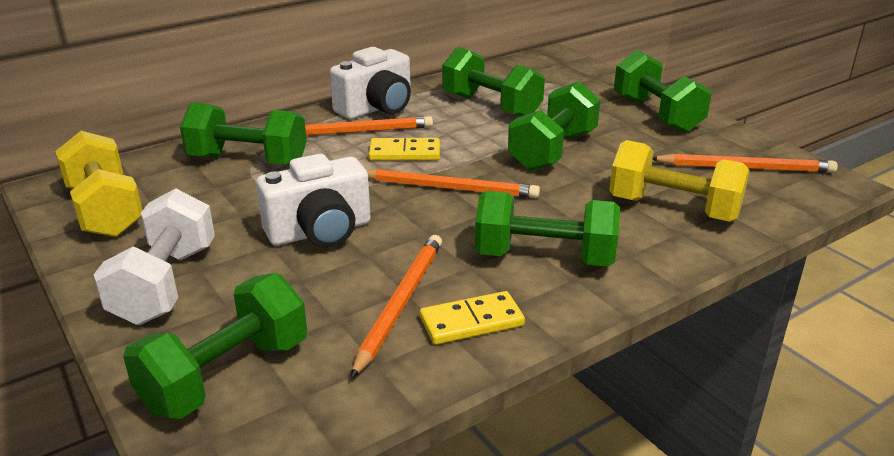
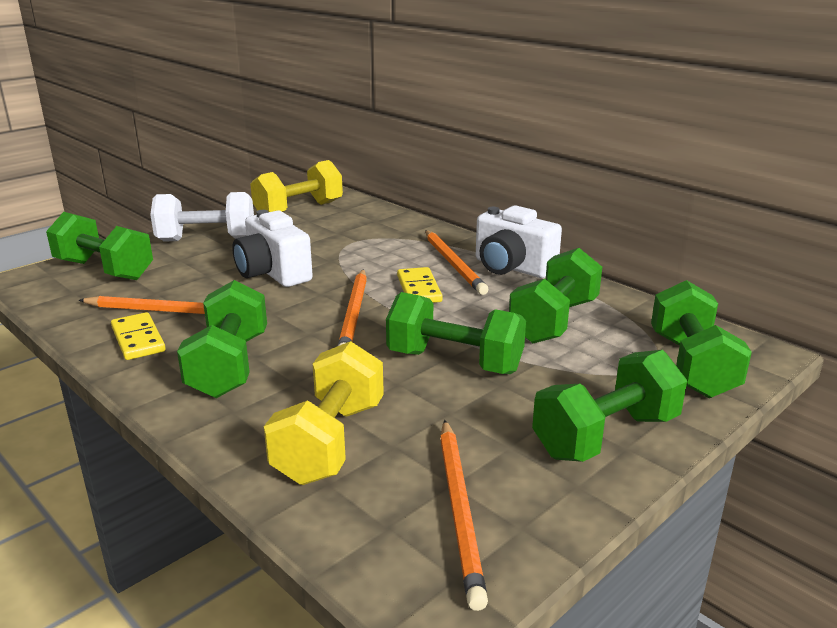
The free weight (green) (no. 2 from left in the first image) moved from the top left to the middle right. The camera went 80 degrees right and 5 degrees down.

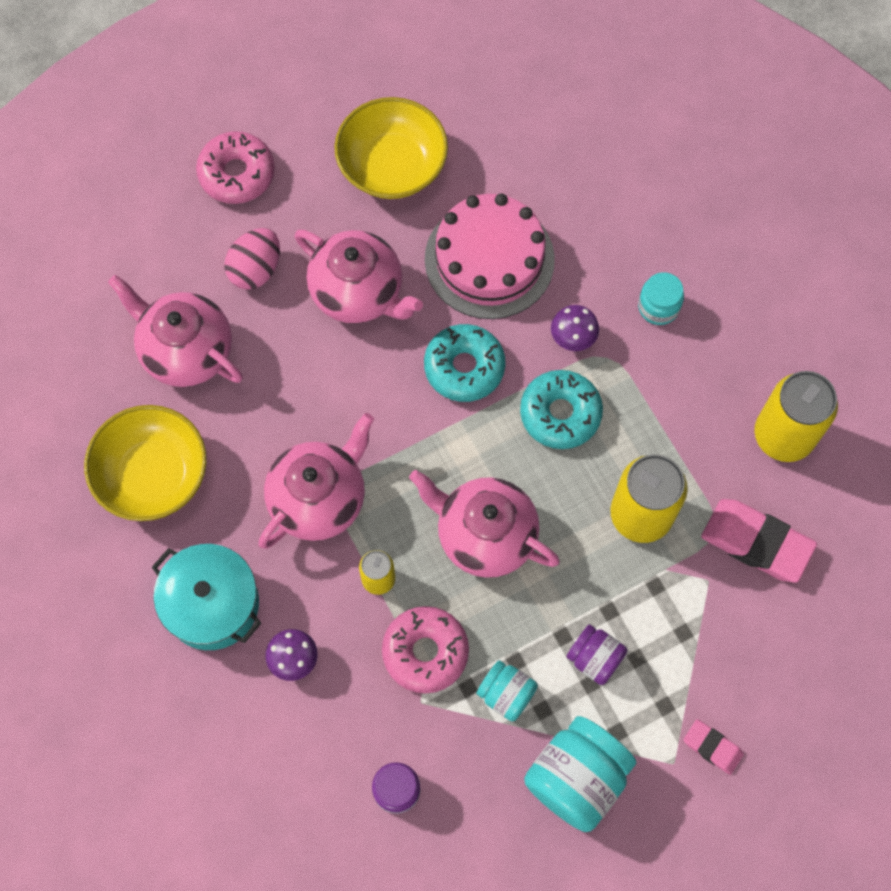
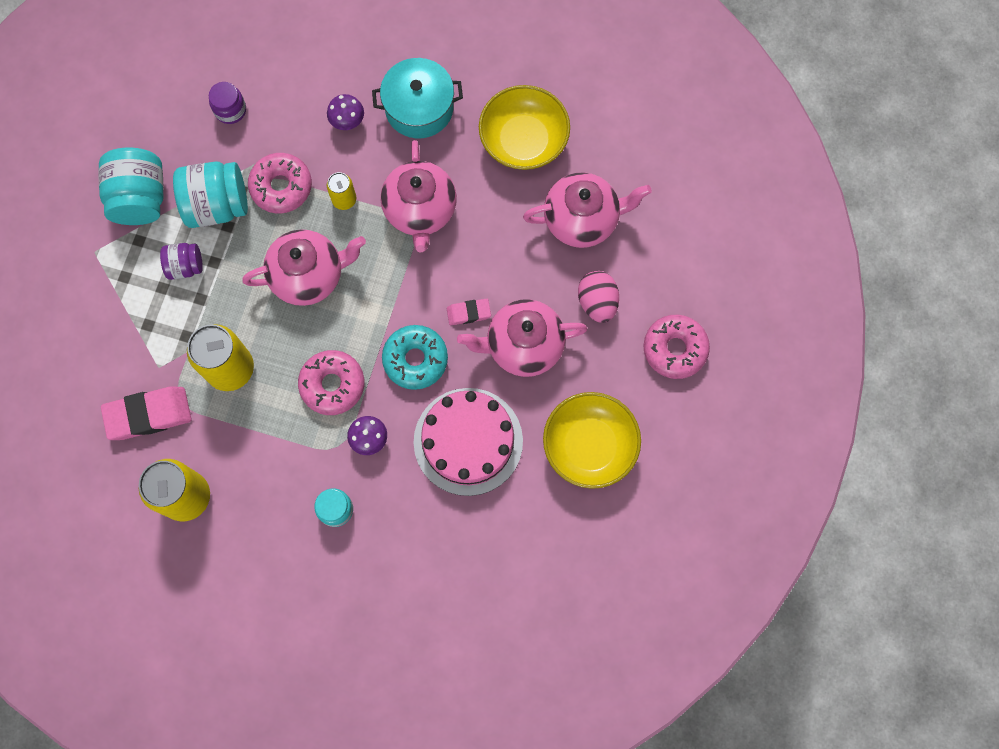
The doughnut (turquoise) (no. 2 from left) at the centre became the doughnut (rose-pink) (no. 2 from left) at the middle left. The jam jar (turquoise) (no. 1 from left in the first image) at the bottom centre changed to 1.78 times the size. The eraser (rose-pink) (no. 1 from left in the first image) moved from the bottom right to the centre. The camera went 135 degrees right and 5 degrees up.

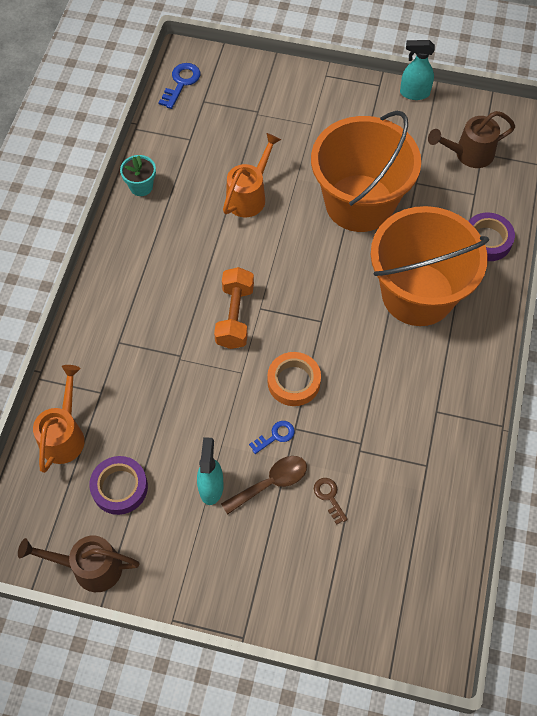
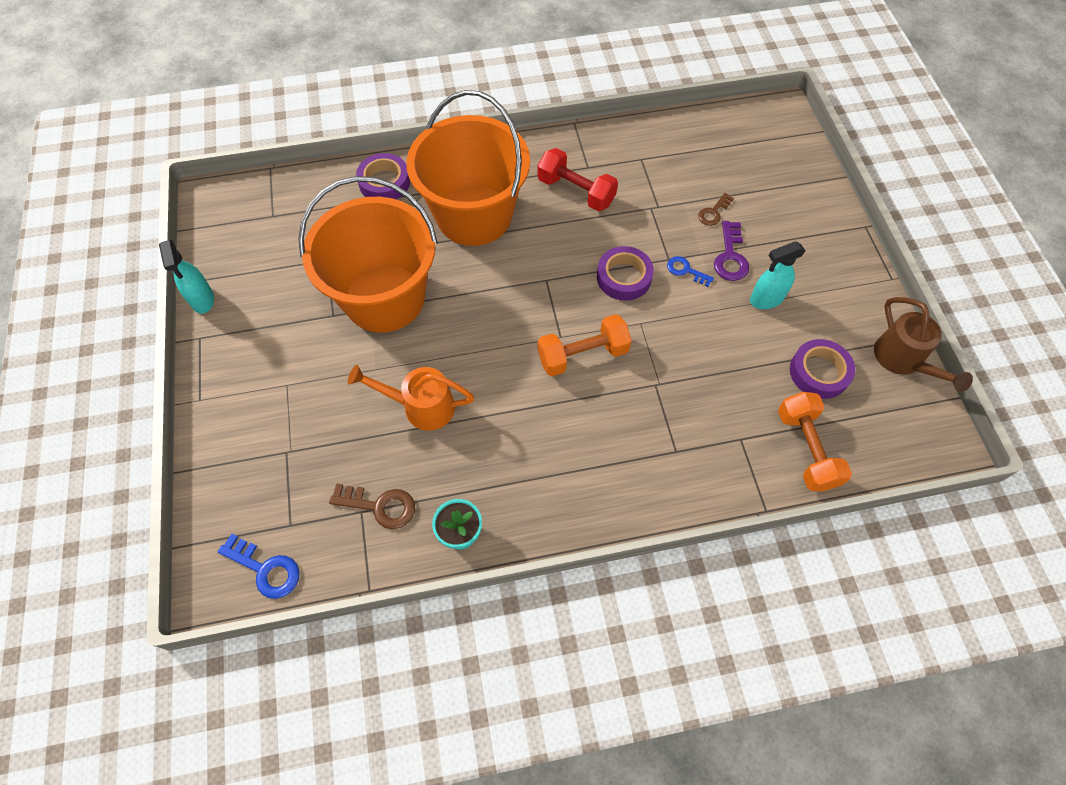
The key (cobalt) (no. 1 from left) at the top centre turned 150 degrees counterclockwise. The sprinkling can (russet) (no. 2 from left) at the top right disappeared. The sticky tape (bright orange) at the centre became the sticky tape (royal purple) (no. 2 from left) at the centre. The sprinkling can (bright orange) (no. 1 from left) at the middle left was replaced by the free weight (bright orange) (no. 2 from left) at the middle right. The teaspoon (russet) at the bottom centre was replaced by the key (royal purple) at the top right. The free weight (scarlet) at the top centre appeared. The key (russet) (no. 1 from left) at the centre appeared. The camera went 115 degrees left and 0 degrees up.

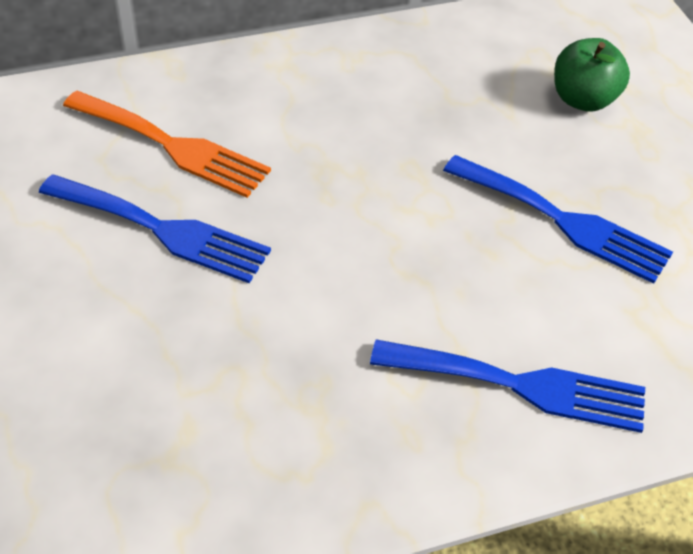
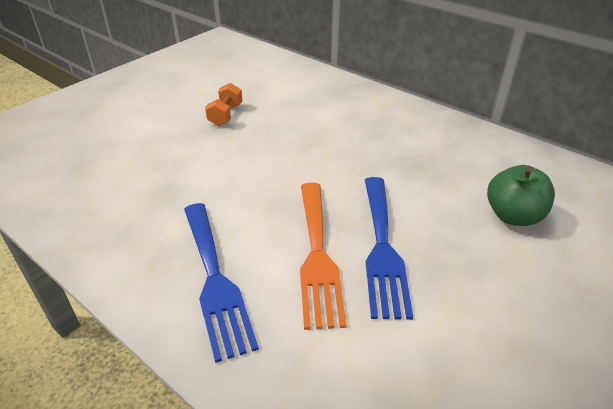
The table fork (bright orange) moved from the top left to the centre. The table fork (cobalt) (no. 1 from left) at the middle left was replaced by the free weight (bright orange) at the top centre. The camera went 60 degrees right and 10 degrees down.

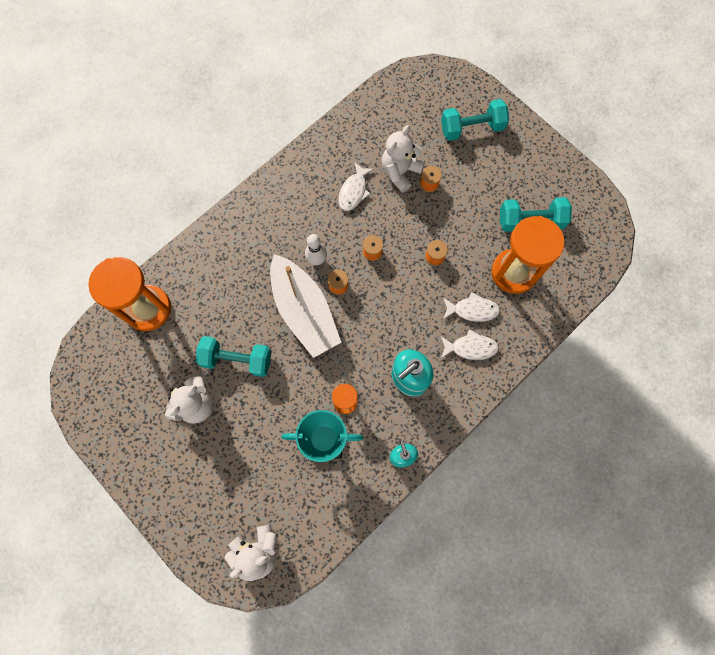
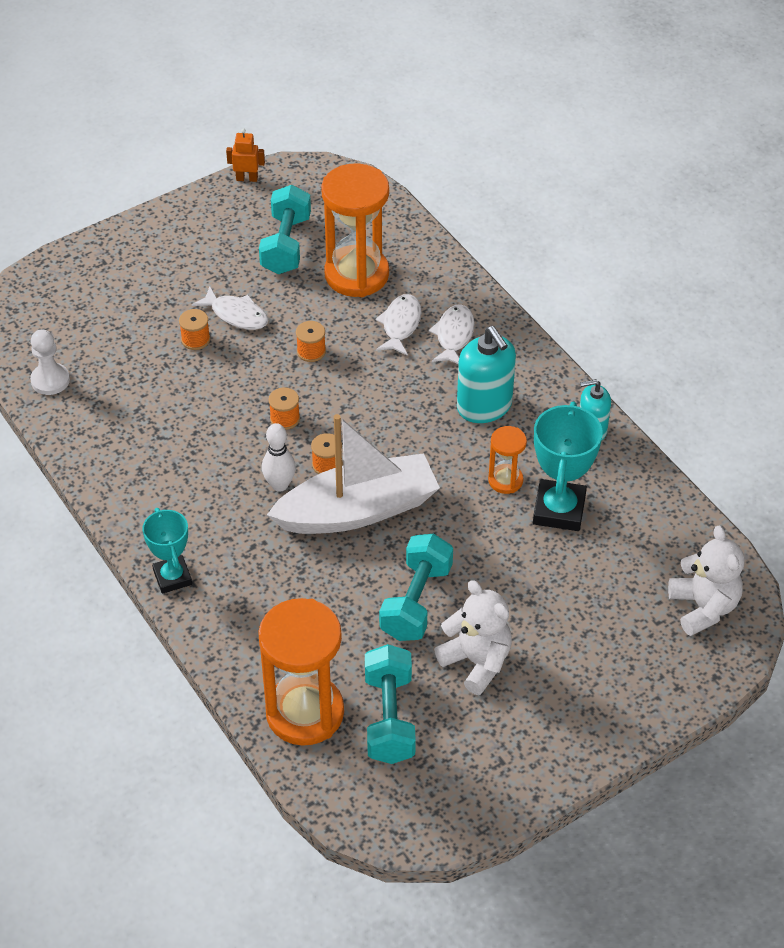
The free weight (turquoise) (no. 2 from left) moved from the top centre to the bottom centre. The teddy bear (snow-white) (no. 3 from left) at the top centre disappeared. The toy fish (snow-white) (no. 1 from left) moved from the top centre to the top left. The robot figure (bright orange) at the top left appeared. The game pawn (snow-white) at the middle left appeared. The prize cup (turquoise) (no. 1 from left) at the middle left appeared. The camera went 80 degrees left and 25 degrees down.

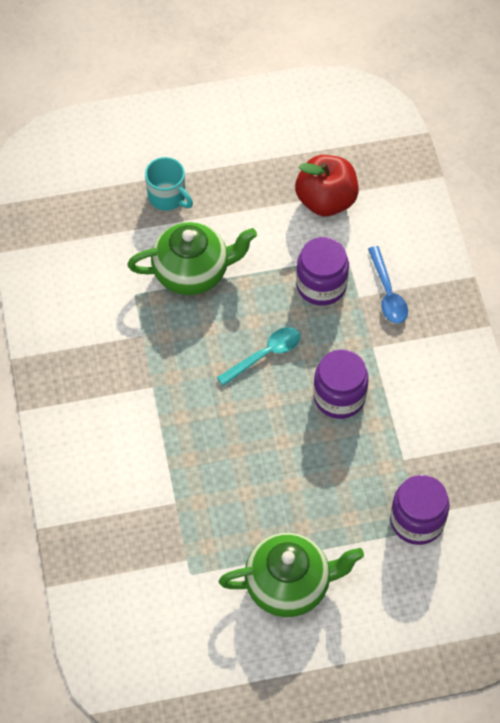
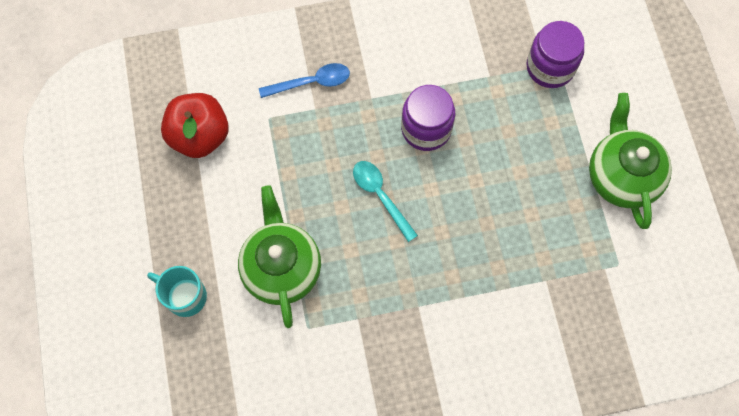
The coffee mug (turquoise) at the top centre turned 105 degrees counterclockwise. The jam jar (royal purple) (no. 1 from left) at the centre disappeared. The camera went 90 degrees left and 10 degrees up.

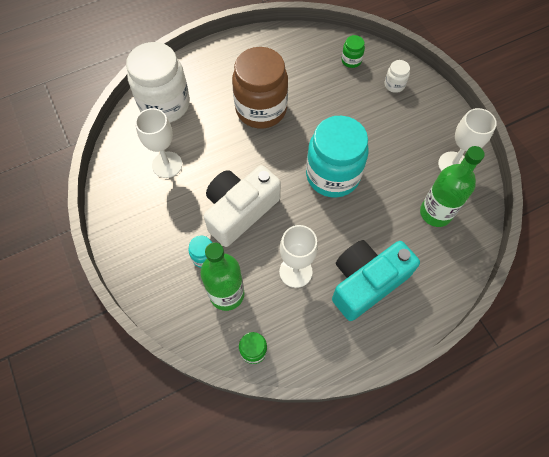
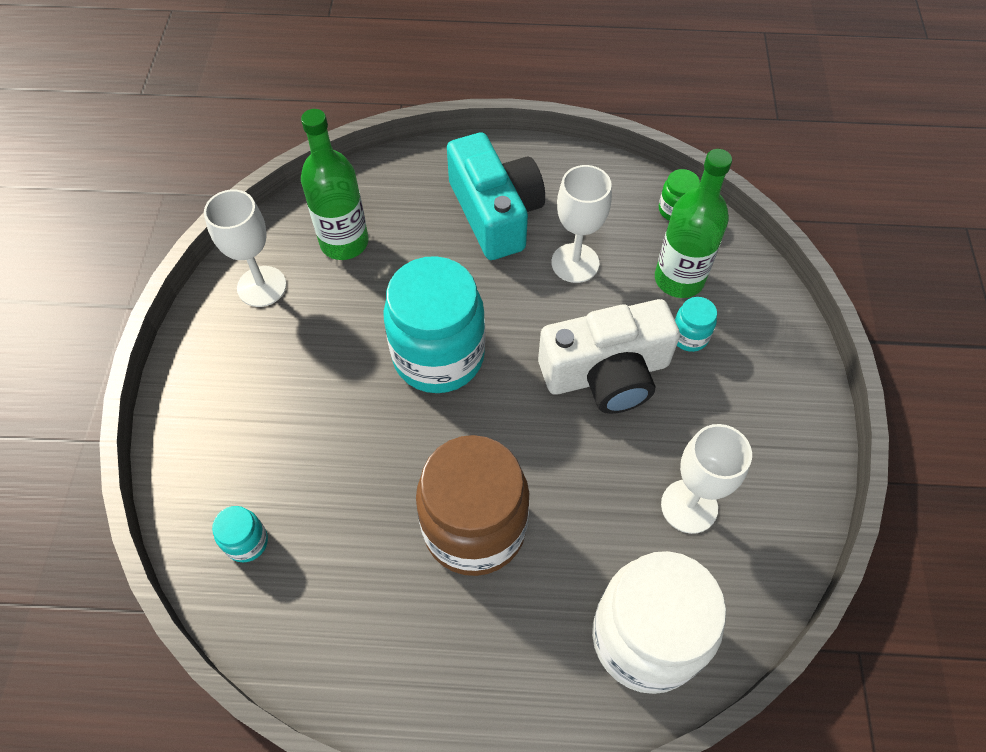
The jam jar (green) (no. 2 from left) at the top centre became the jam jar (turquoise) (no. 1 from left) at the bottom left. The jam jar (snow-white) (no. 2 from left) at the top right disappeared. The compact camera (turquoise) at the middle right turned 105 degrees counterclockwise. The camera went 150 degrees left and 5 degrees down.

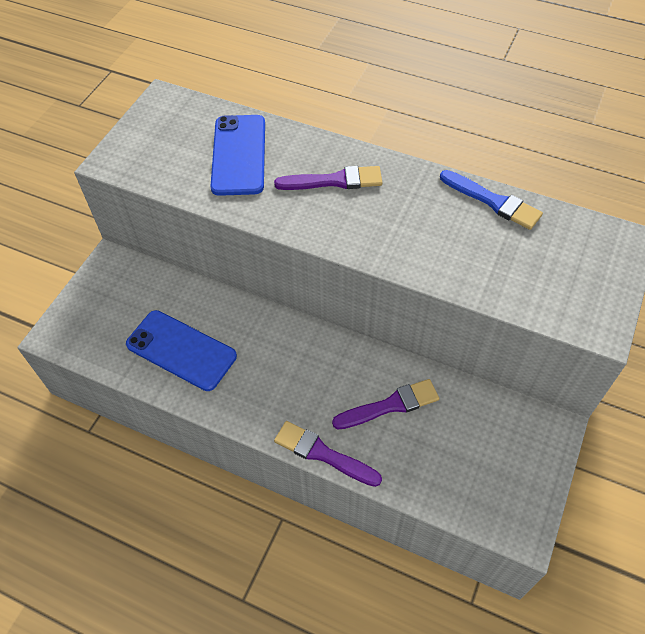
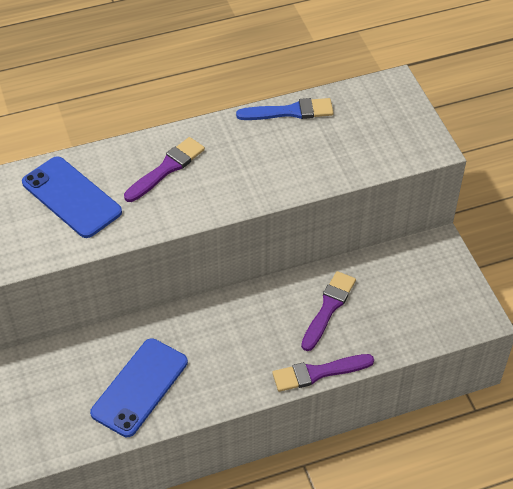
The smartphone (cobalt) (no. 1 from left in the first image) at the middle left turned 45 degrees counterclockwise. The camera went 45 degrees left and 5 degrees down.

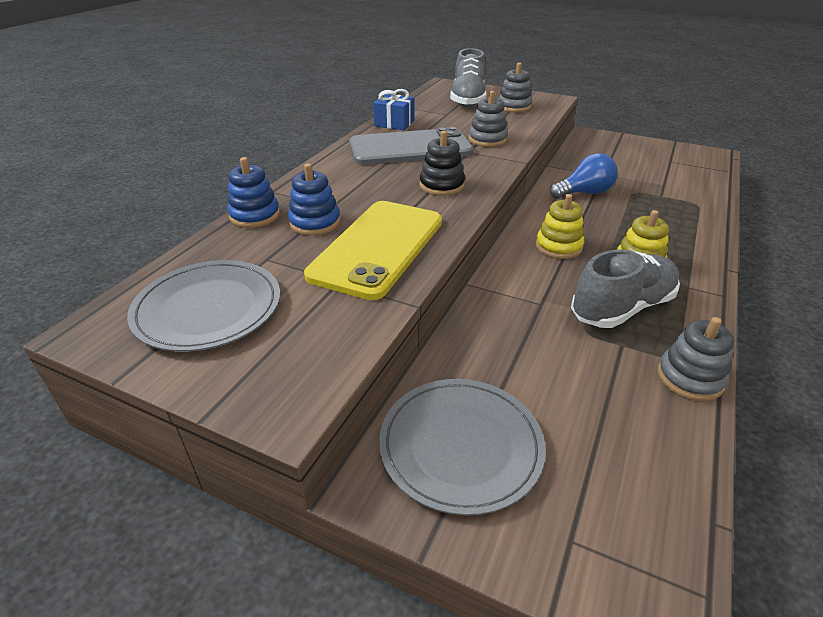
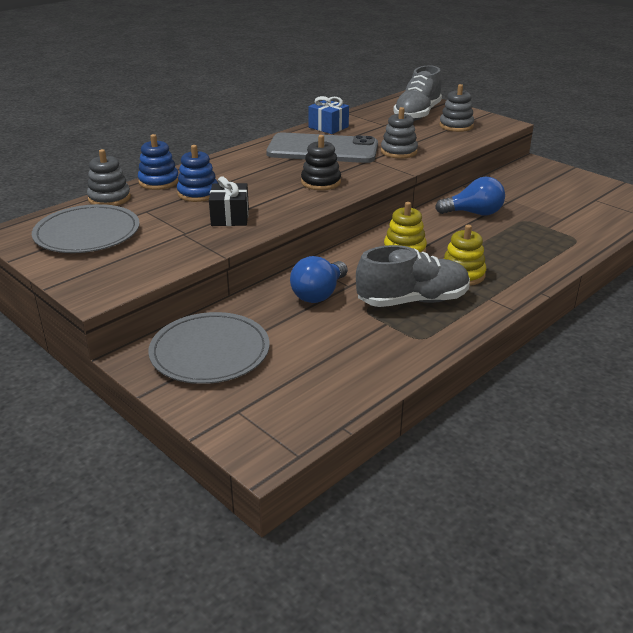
The smartphone (golden) at the centre was replaced by the present (black) at the top centre. The stacking toy (grey) (no. 3 from left in the first image) moved from the middle right to the top left. The bulb (cobalt) (no. 1 from left) at the centre appeared. The camera went 20 degrees right and 5 degrees down.

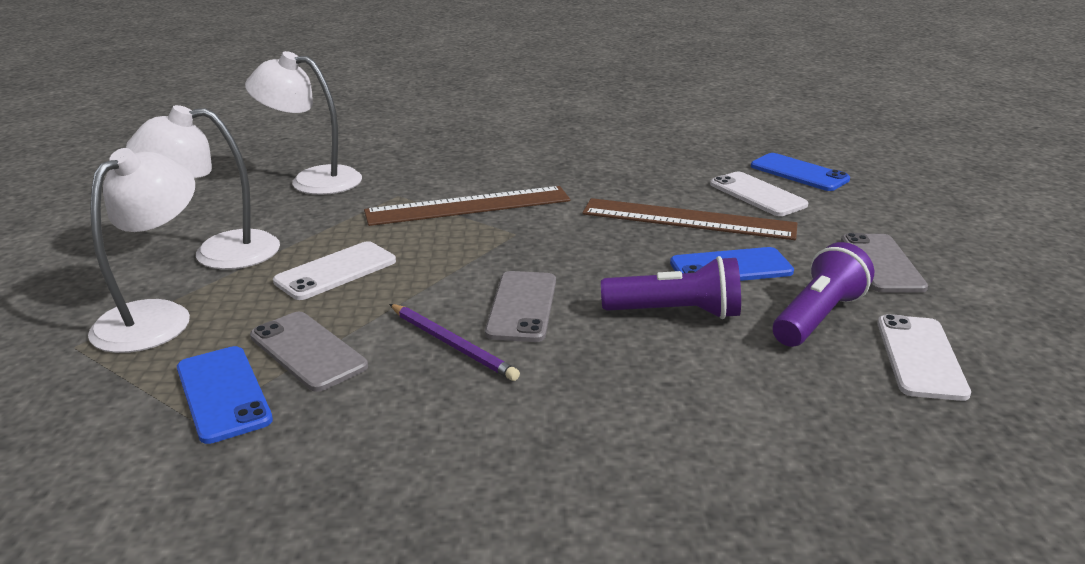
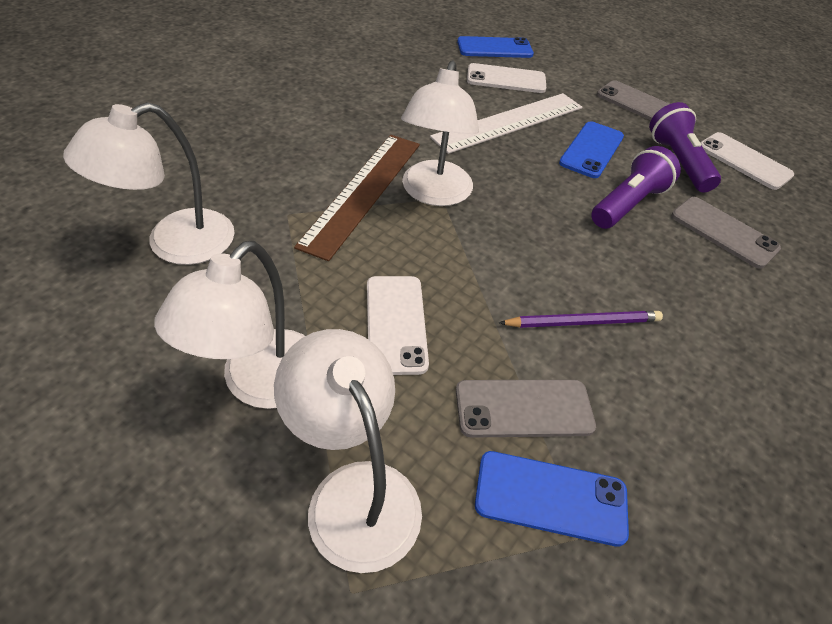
The ruler (russet) (no. 2 from left) at the centre became the ruler (snow-white) at the top centre. The smartphone (grey) (no. 2 from left in the first image) moved from the centre to the middle right. The reading lamp (snow-white) (no. 4 from left) at the top centre appeared. The camera went 55 degrees left and 20 degrees up.

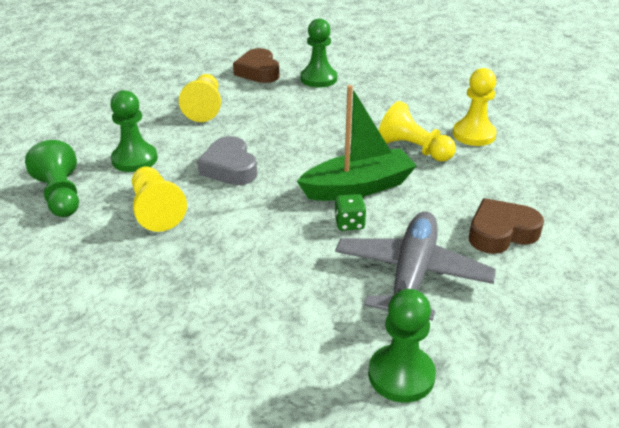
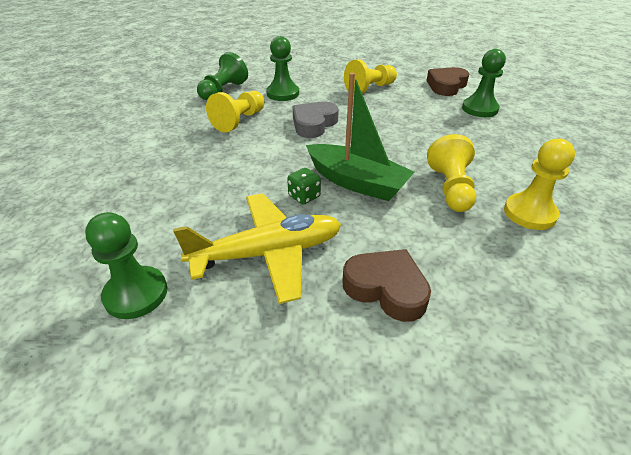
The aeroplane (grey) at the middle right became the aeroplane (golden) at the centre. The camera went 55 degrees right and 5 degrees up.

